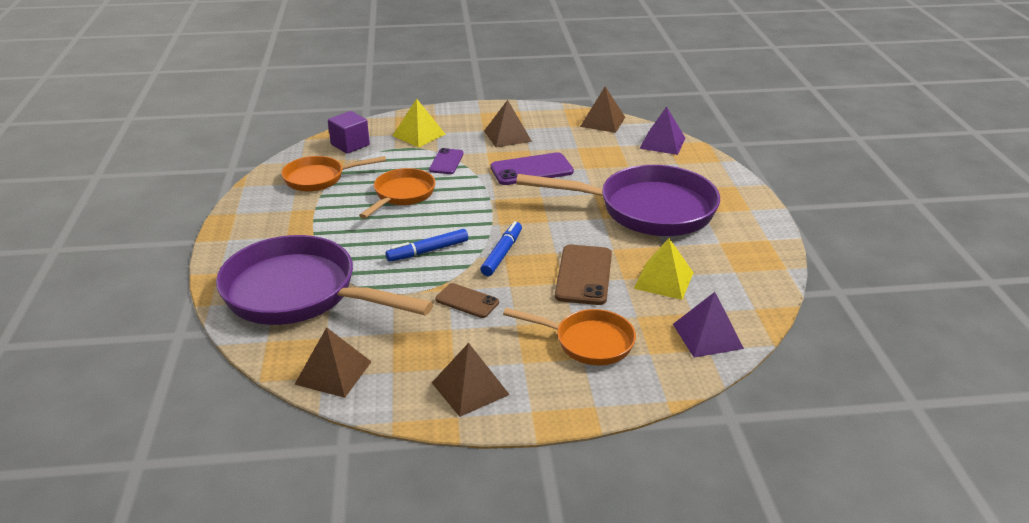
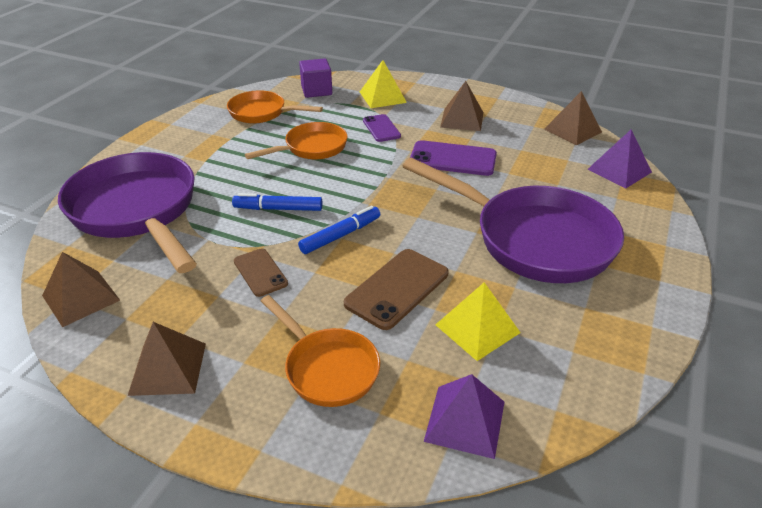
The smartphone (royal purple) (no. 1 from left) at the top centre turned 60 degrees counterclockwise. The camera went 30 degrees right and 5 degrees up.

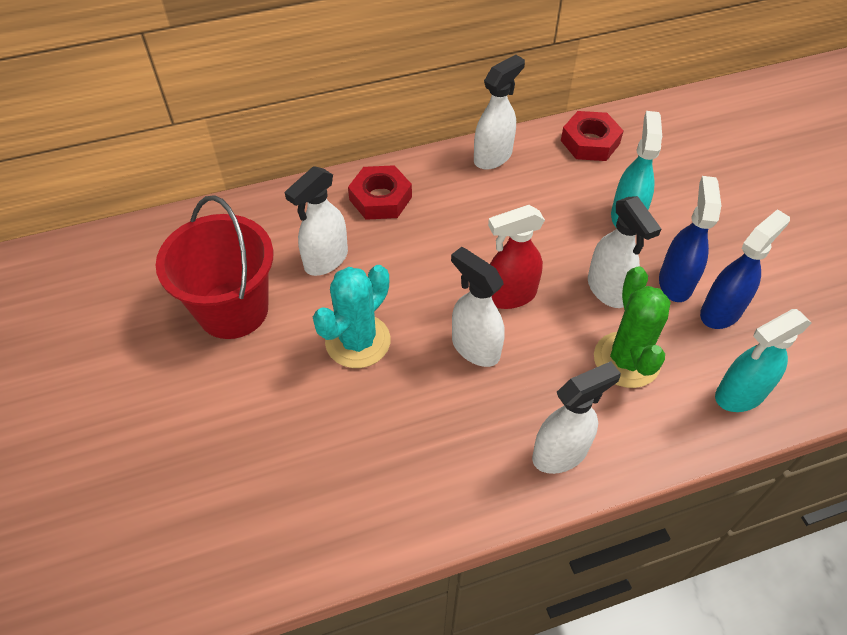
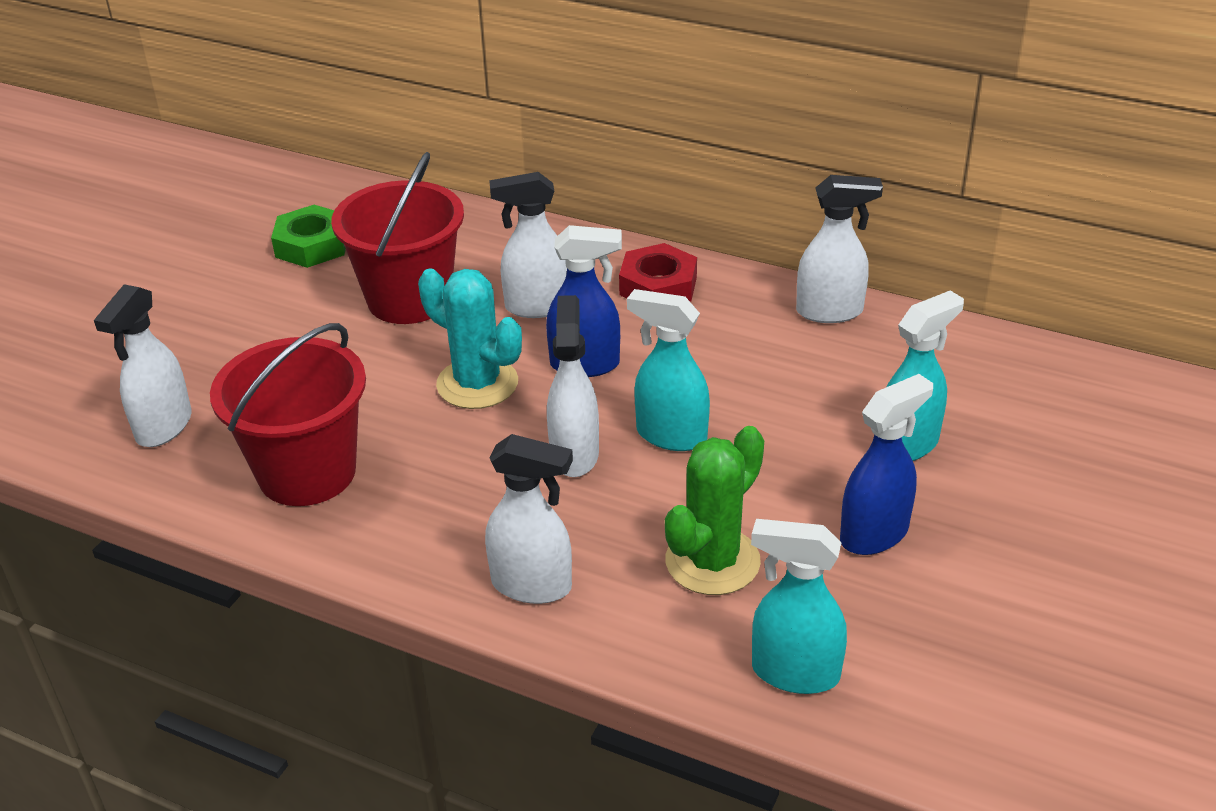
The hex nut (scarlet) (no. 2 from left) at the top right disappeared. The spray cleaner (snow-white) (no. 5 from left in the first image) moved from the middle right to the middle left. The spray cleaner (scarlet) at the centre became the spray cleaner (turquoise) (no. 1 from left) at the centre. The spray cleaner (cobalt) (no. 2 from left in the first image) moved from the middle right to the centre. The saguaro cactus (turquoise) at the centre turned 45 degrees clockwise. The hex nut (green) at the top left appeared. The pail (scarlet) (no. 1 from left) at the middle left appeared. The camera went 45 degrees right and 15 degrees down.

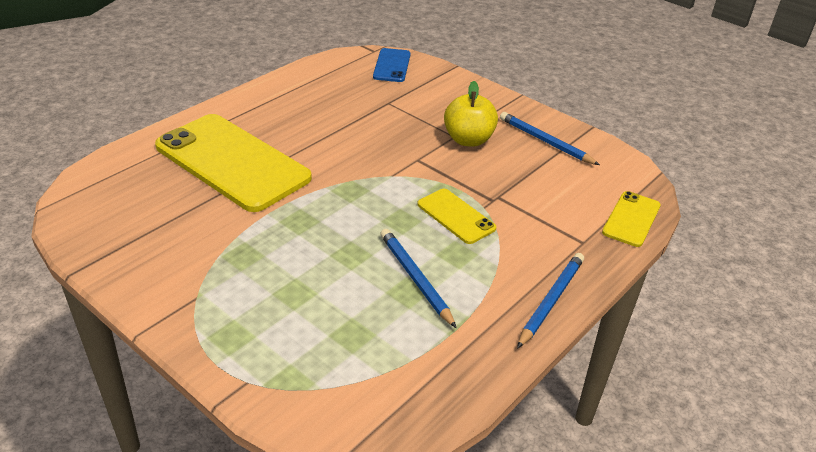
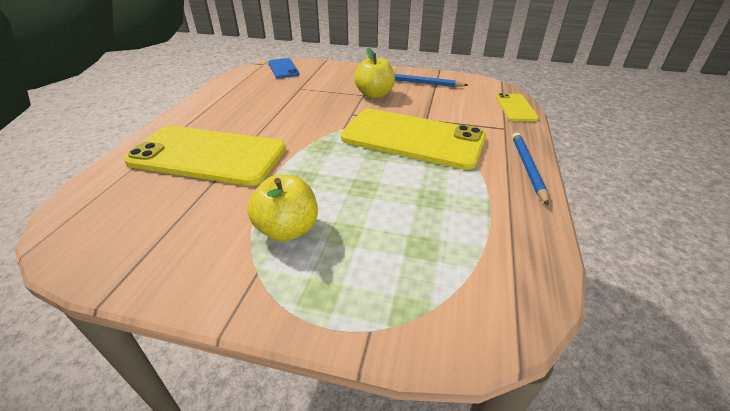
The smartphone (golden) (no. 2 from left) at the centre changed to 2.12 times the size. The wooden pencil (cobalt) (no. 1 from left) at the centre disappeared. The apple (golden) (no. 1 from left) at the centre appeared. The camera went 25 degrees left and 0 degrees up.

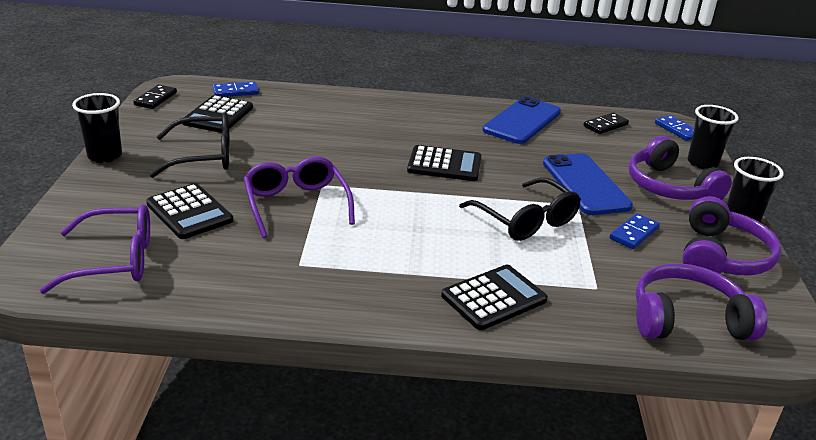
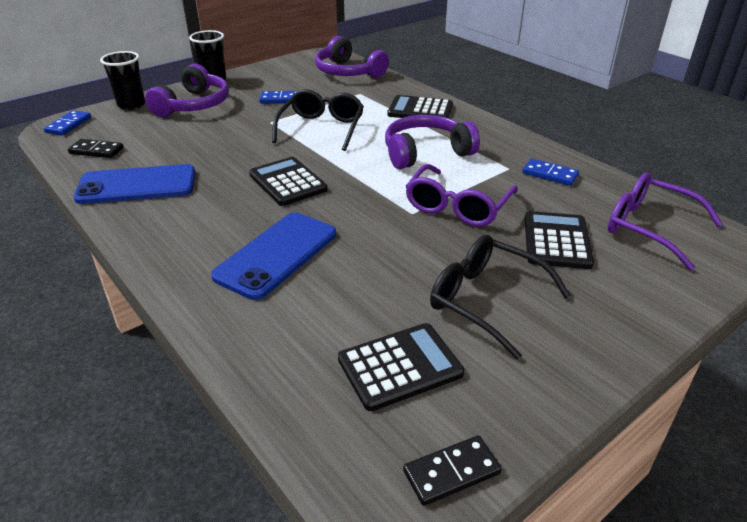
The domino tile (cobalt) (no. 1 from left in the first image) moved from the top left to the top right. The cup (black) (no. 1 from left) at the top left disappeared. The smartphone (cobalt) (no. 2 from left) moved from the middle right to the centre. The headset (royal purple) (no. 3 from left) moved from the middle right to the top centre. The camera went 130 degrees left and 5 degrees up.

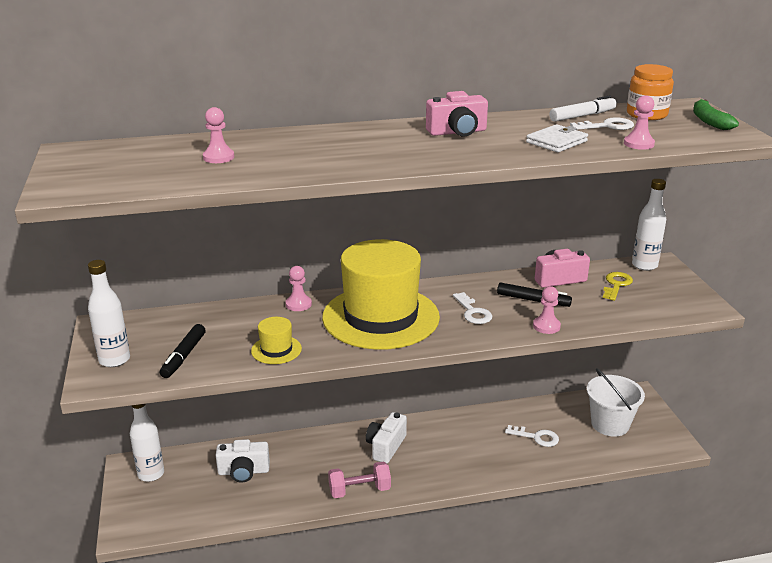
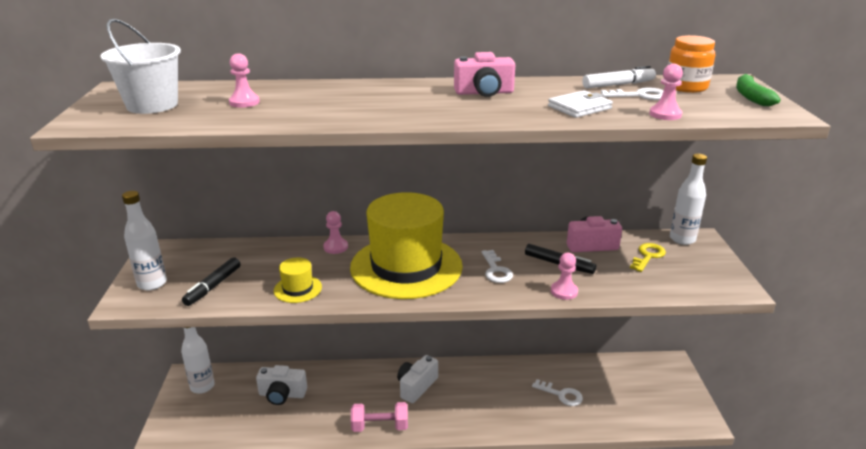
The pail (snow-white) moved from the bottom right to the top left. The camera went 10 degrees right and 0 degrees up.

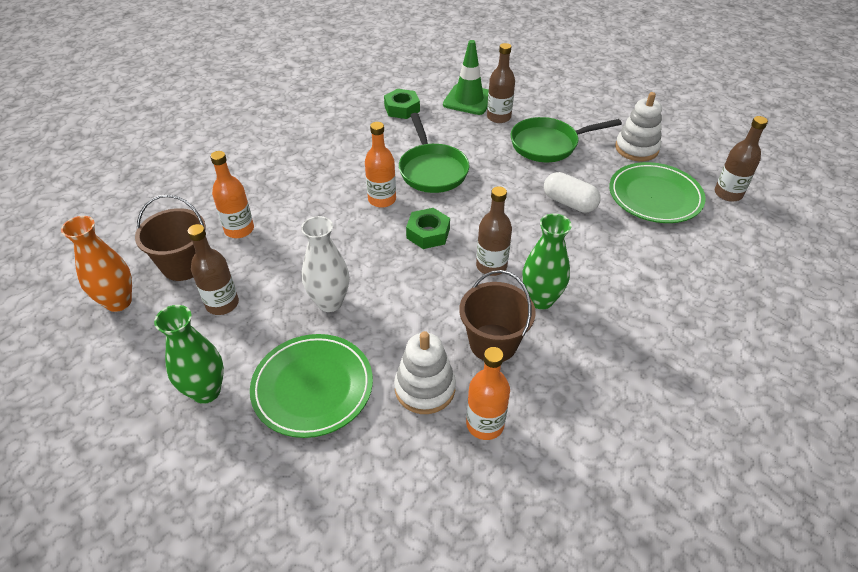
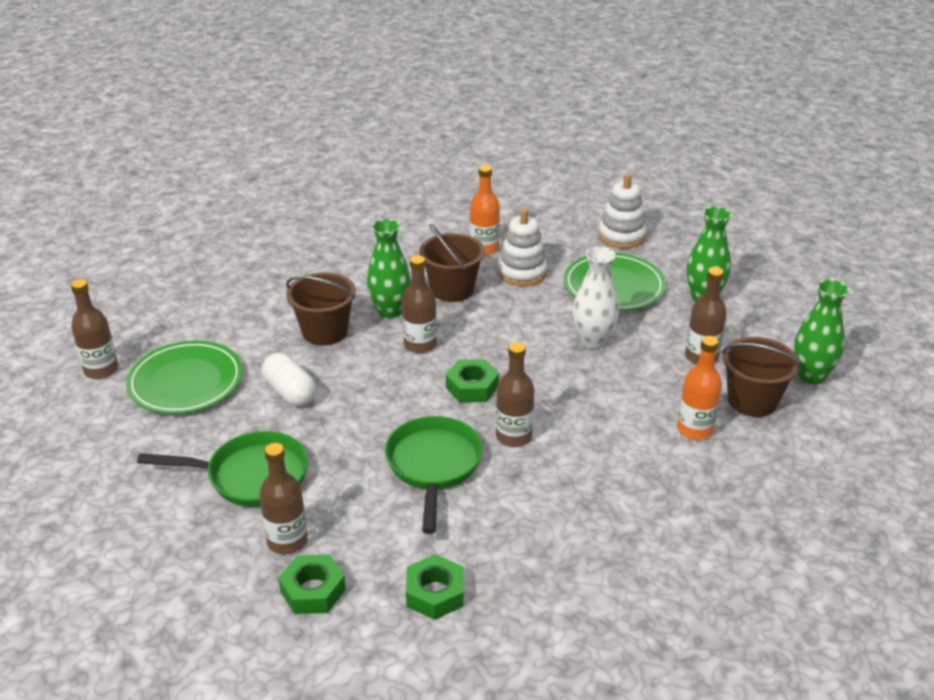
The traffic cone (green) at the top centre was replaced by the hex nut (green) (no. 1 from left) at the bottom centre. The stacking toy (snow-white) (no. 2 from left) moved from the top right to the top centre. The bottle (bright orange) (no. 2 from left) at the top centre became the bottle (russet) (no. 4 from left) at the centre. The vase (bright orange) at the middle left became the vase (green) (no. 3 from left) at the middle right. The pail (russet) (no. 1 from left) at the centre appeared. The camera went 165 degrees left and 10 degrees down.

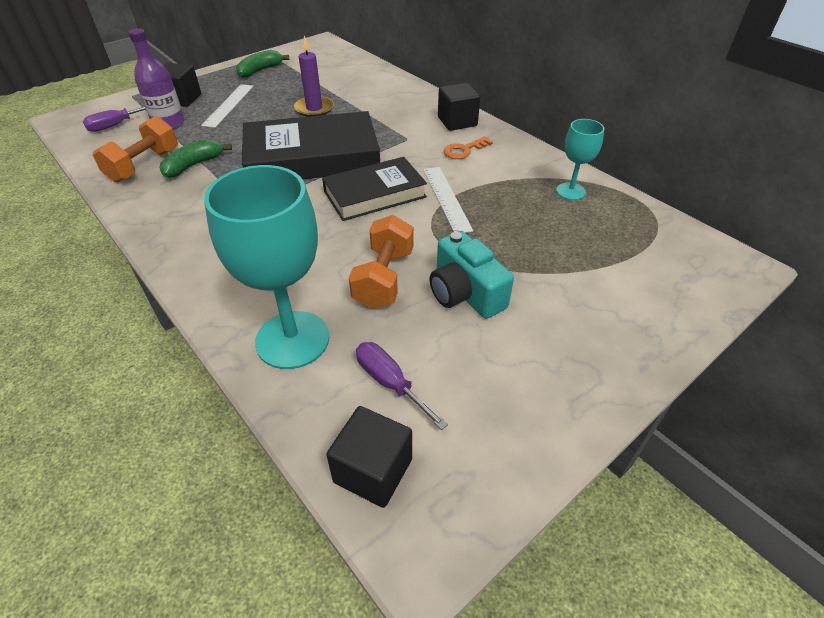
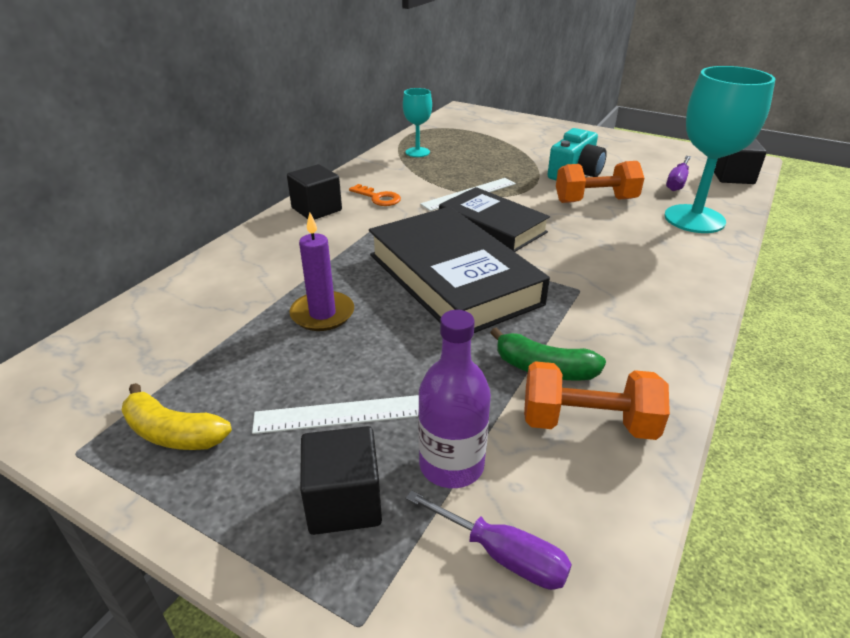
The banana fruit (green) (no. 2 from left) at the top left became the banana fruit (golden) at the middle left. The camera went 110 degrees left and 10 degrees down.

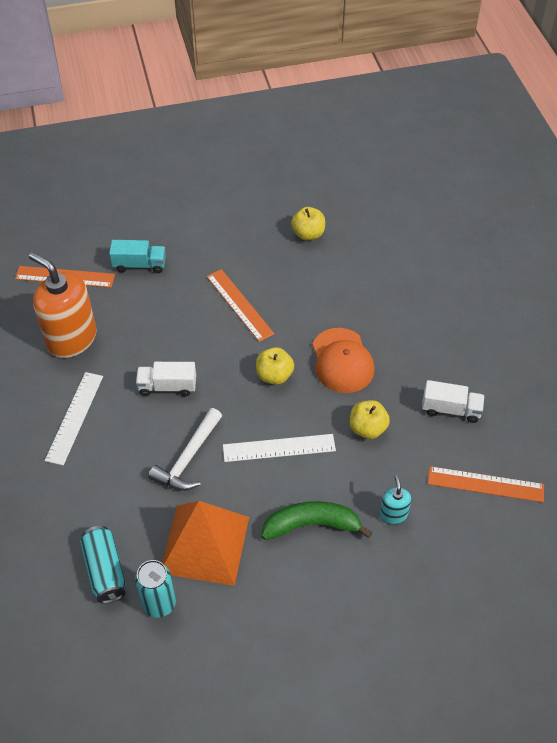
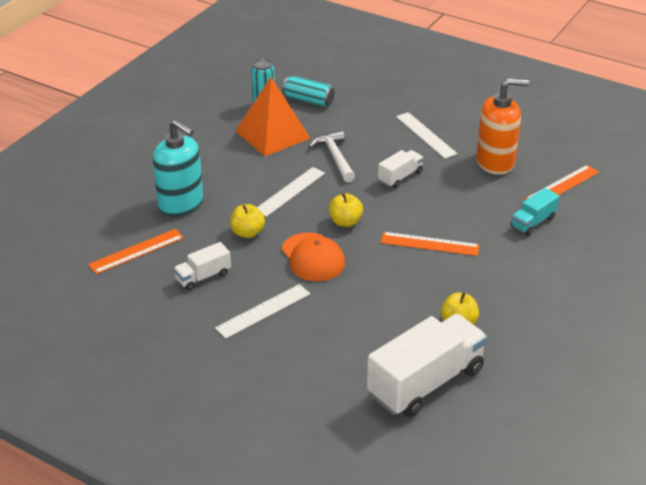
The cap (bright orange) at the centre turned 150 degrees counterclockwise. The pump bottle (turquoise) at the bottom right changed to 2.21 times the size. The banana fruit (green) at the bottom centre disappeared. The ruler (snow-white) (no. 1 from left) at the centre appeared. The toy truck (snow-white) (no. 3 from left) at the bottom centre appeared. The camera went 135 degrees right and 15 degrees down.

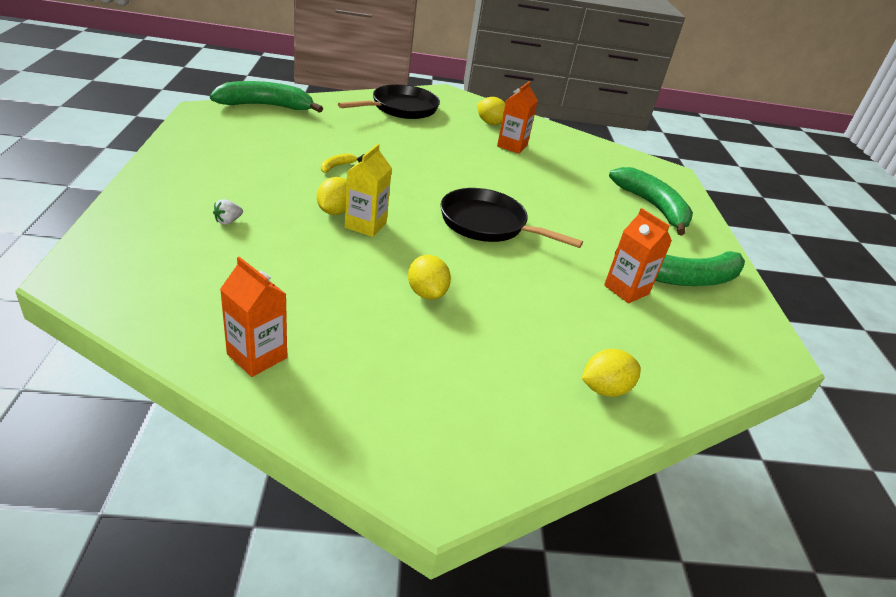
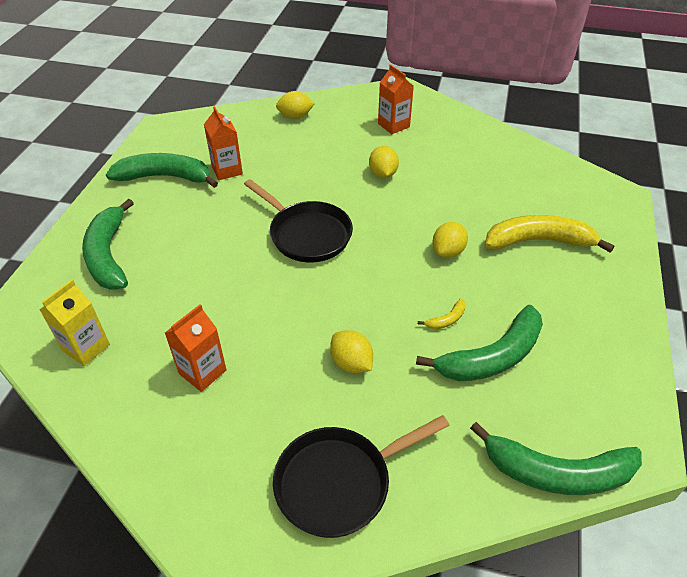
The citrus fruit (golden) (no. 3 from left in the first image) moved from the top centre to the centre. The milk carton (golden) moved from the top centre to the middle left. The berry (snow-white) at the middle left was replaced by the banana fruit (golden) (no. 2 from left) at the middle right. The milk carton (bright orange) (no. 1 from left in the first image) moved from the middle left to the top centre. The banana fruit (green) (no. 3 from left) at the middle right appeared. The camera went 160 degrees left and 10 degrees up.

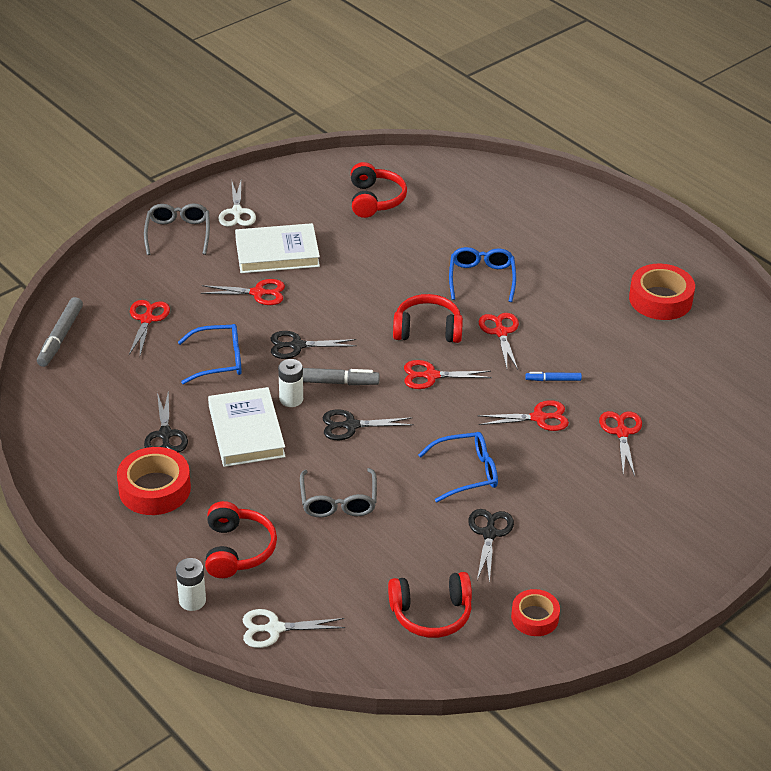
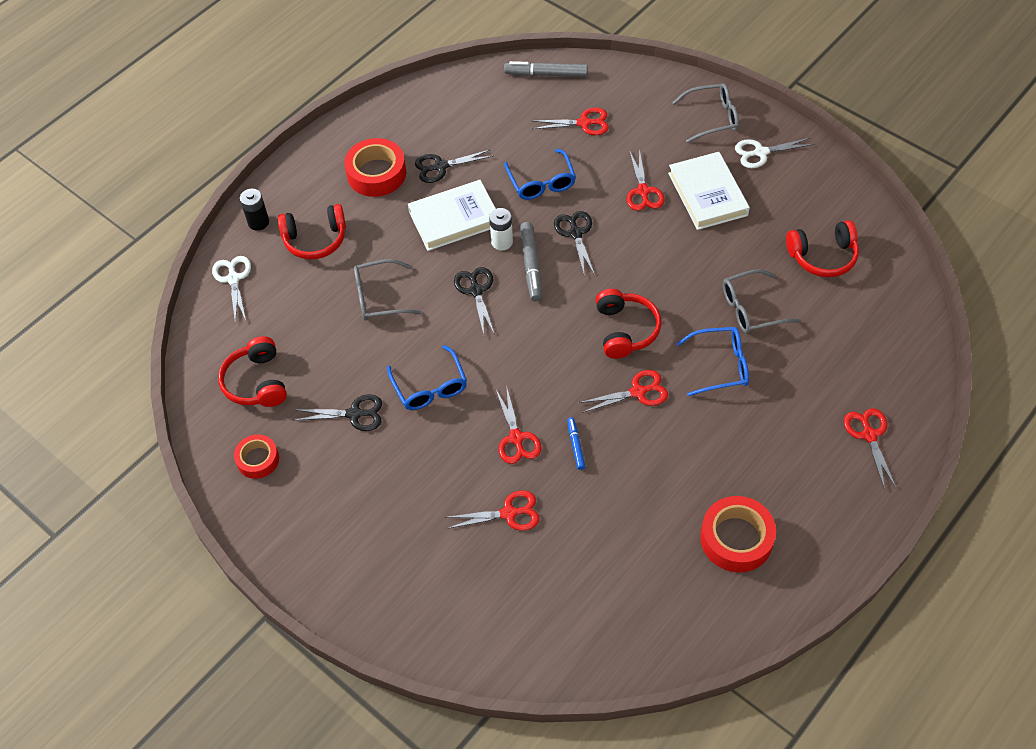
The pair of scissors (scarlet) (no. 3 from left in the first image) moved from the centre to the middle right. The battery (snow-white) (no. 1 from left) at the bottom left became the battery (black) at the top left. The eyeglasses (grey) (no. 3 from left) at the middle right appeared. The camera went 85 degrees right and 15 degrees up.

